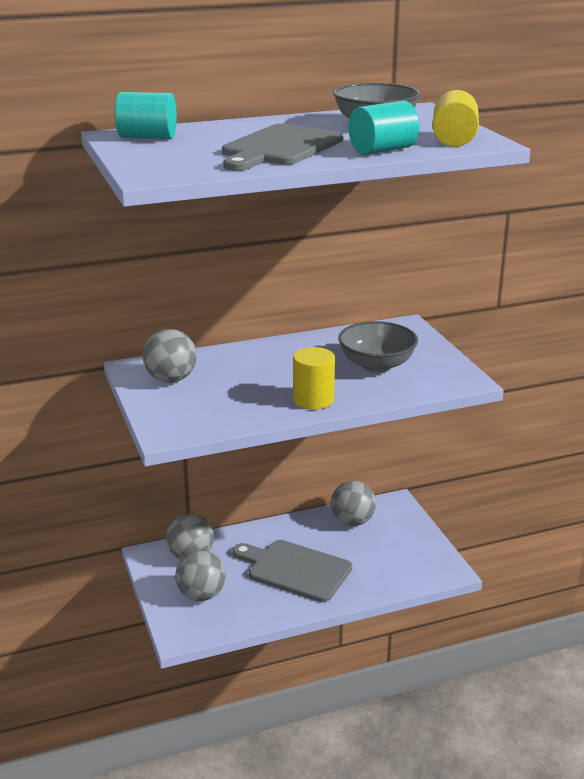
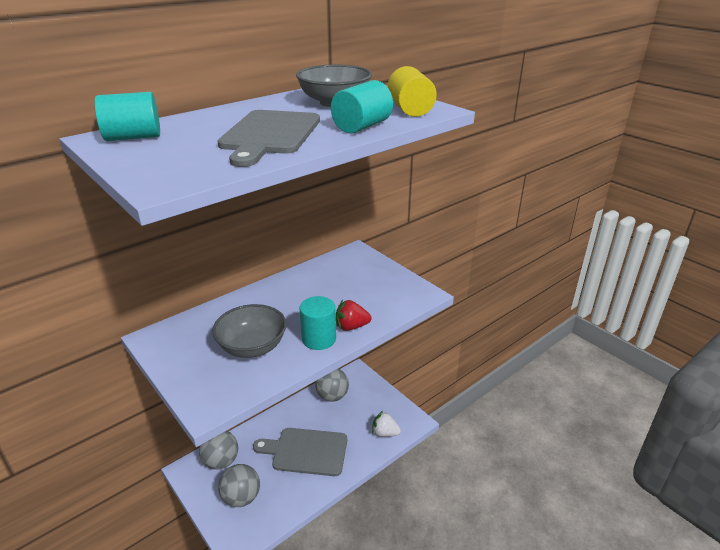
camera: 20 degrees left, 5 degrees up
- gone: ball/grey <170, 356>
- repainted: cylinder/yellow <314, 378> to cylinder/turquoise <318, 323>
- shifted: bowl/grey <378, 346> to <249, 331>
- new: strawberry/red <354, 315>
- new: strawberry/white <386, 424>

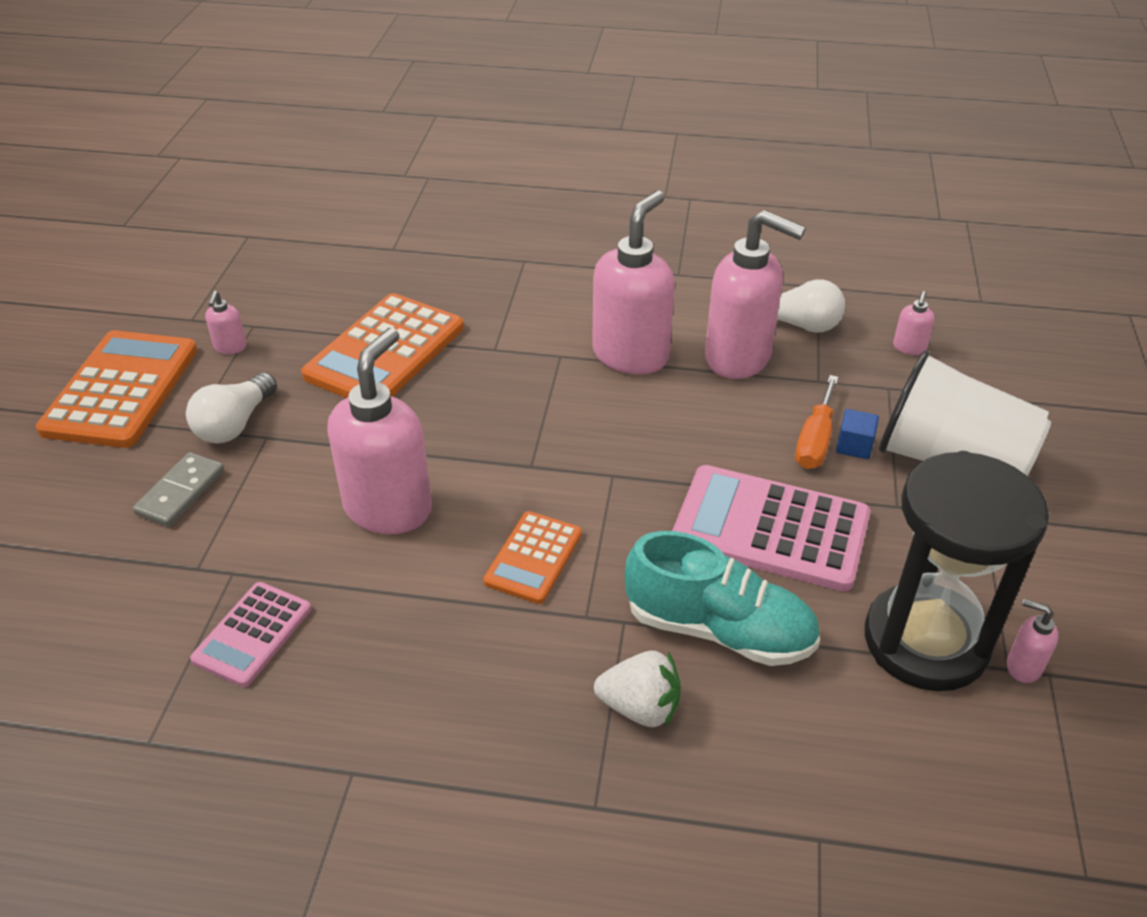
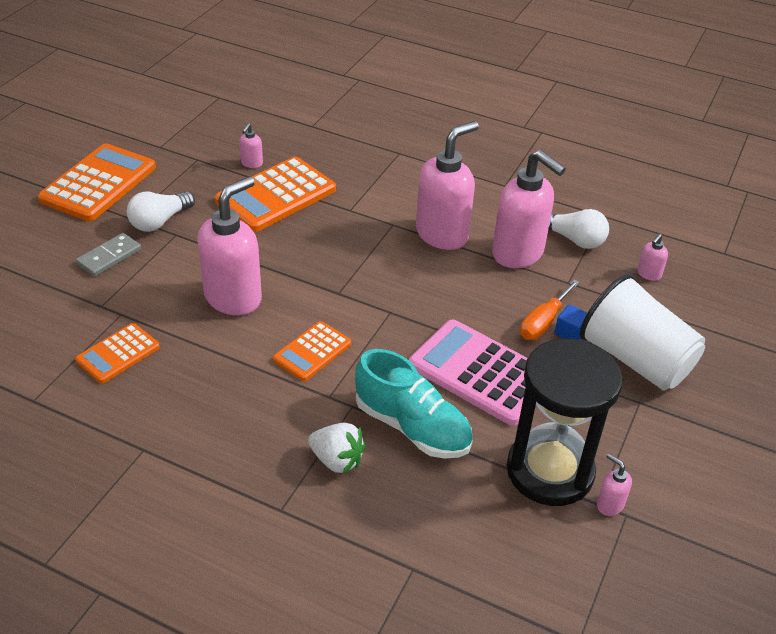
camera: 15 degrees right, 0 degrees up
- repainted: calculator/pink <250, 634> to calculator/orange <117, 353>
- shifted: soap dispenser/pink <226, 322> to <251, 145>

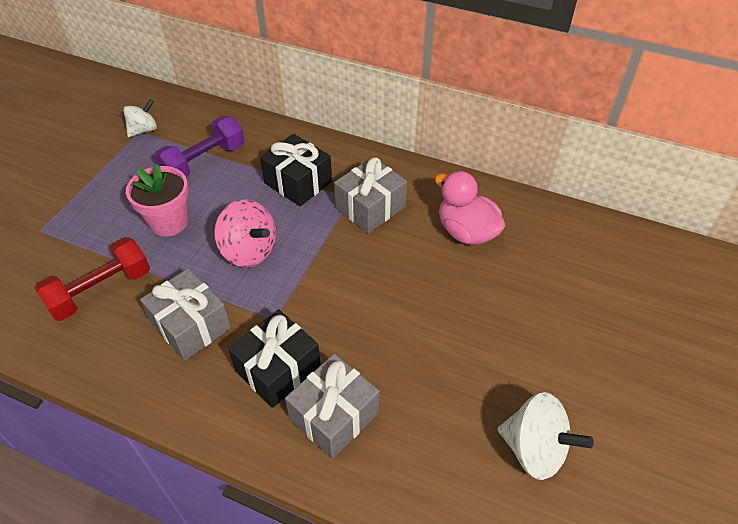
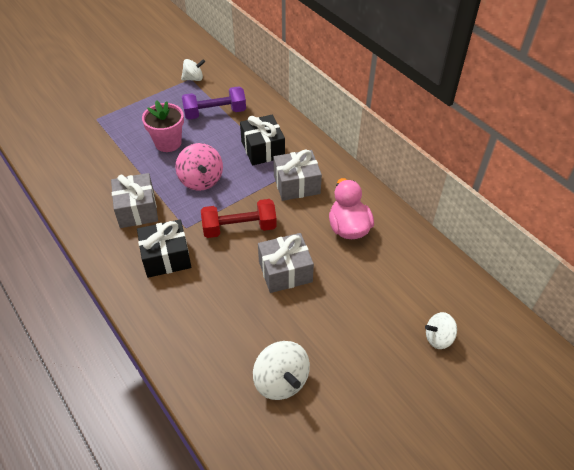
camera: 30 degrees right, 0 degrees up
- shifted: dumbbell/red <92, 279> to <239, 218>
- shifted: gift/grey <332, 406> to <286, 263>
- new: spinning top/white <441, 330>

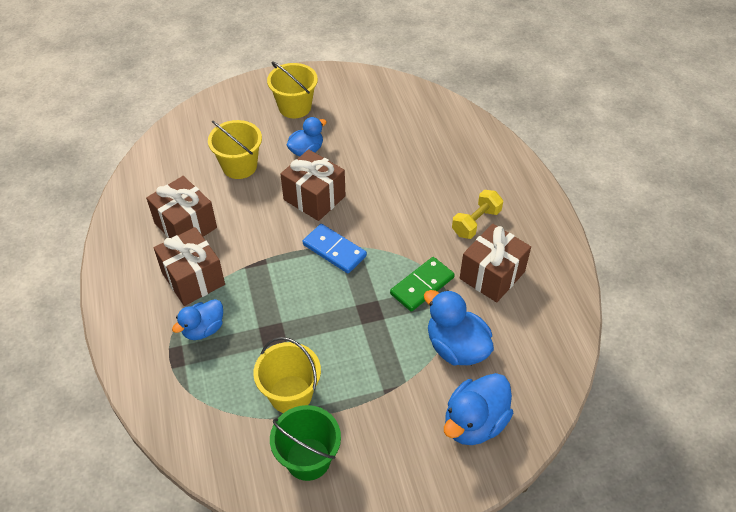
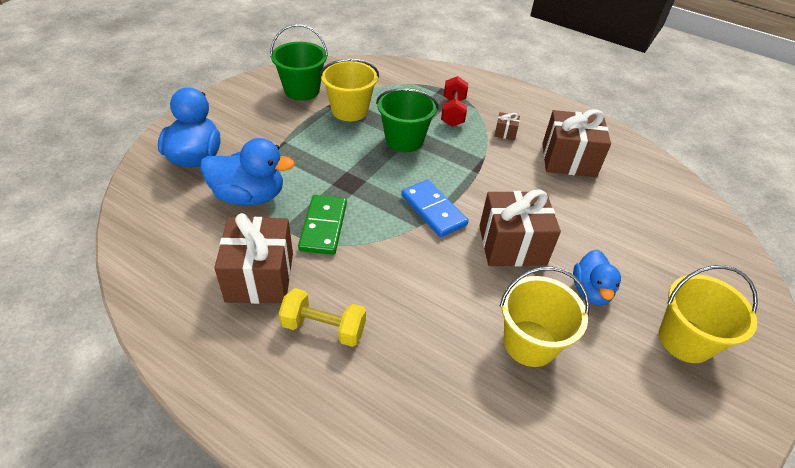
camera: 135 degrees right, 5 degrees down
- scaled: gift/brown <189, 266> = <507, 126> x0.43
- swapped: duck/blue <197, 319> to dumbbell/red <454, 101>
- shifted: bucket/yellow <235, 149> to <545, 317>
- rotated: domino/blue <335, 248> = <434, 208> 60 degrees clockwise
- rotated: dumbbell/yellow <477, 214> = <322, 317> 75 degrees counterclockwise
- new: bucket/green <407, 120>

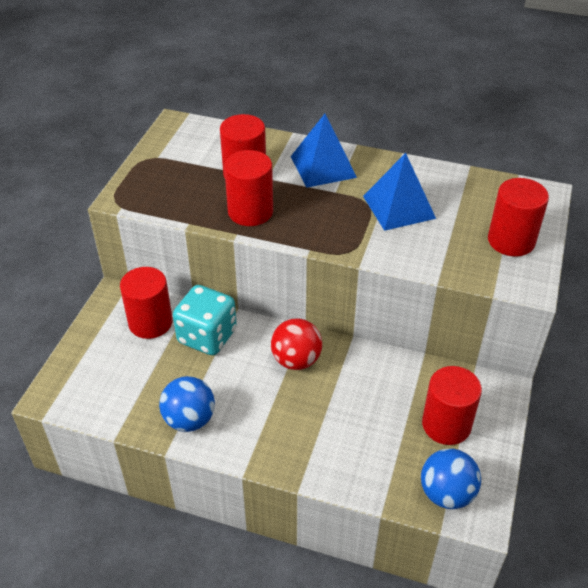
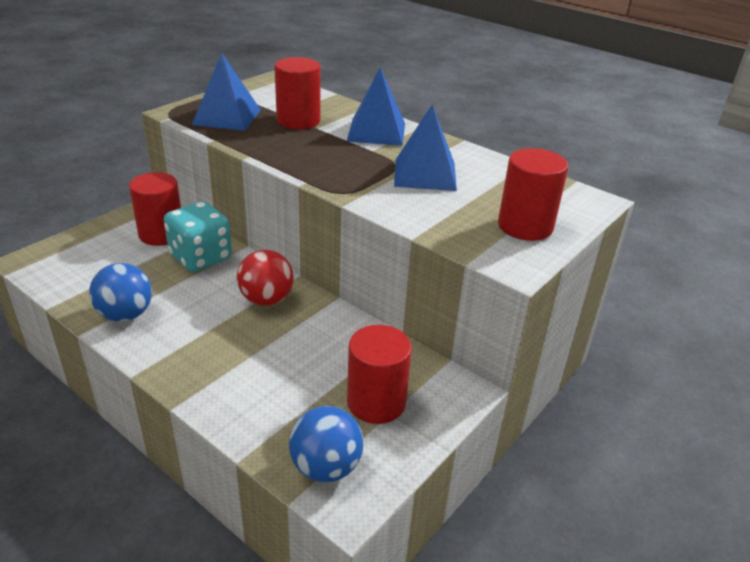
camera: 20 degrees right, 10 degrees down
- gone: cylinder/red <248, 188>
- new: pyramid/blue <226, 92>

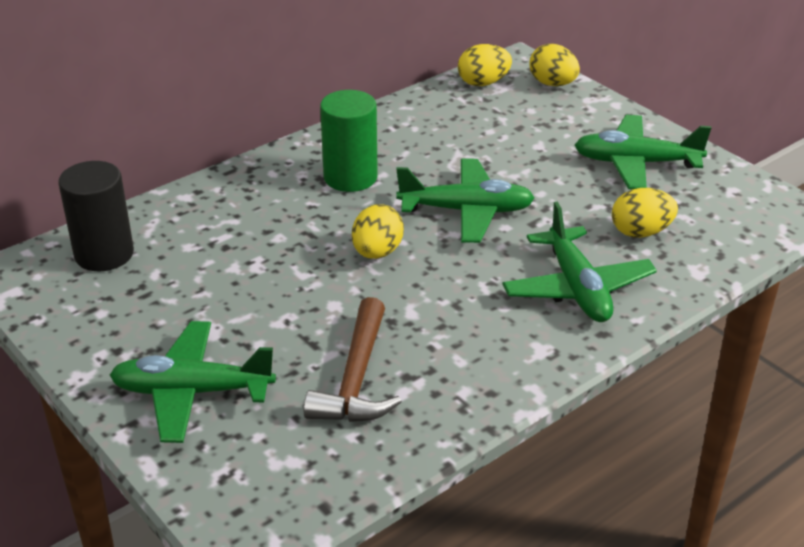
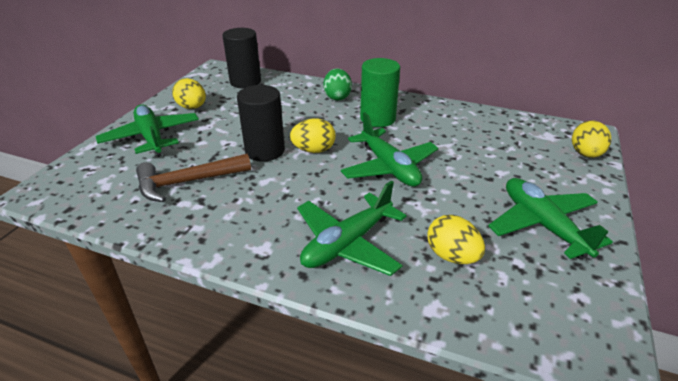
camera: 60 degrees right, 0 degrees up
- shifted: egg/yellow <485, 65> to <189, 93>
- new: cylinder/black <261, 123>
- new: egg/green <337, 84>

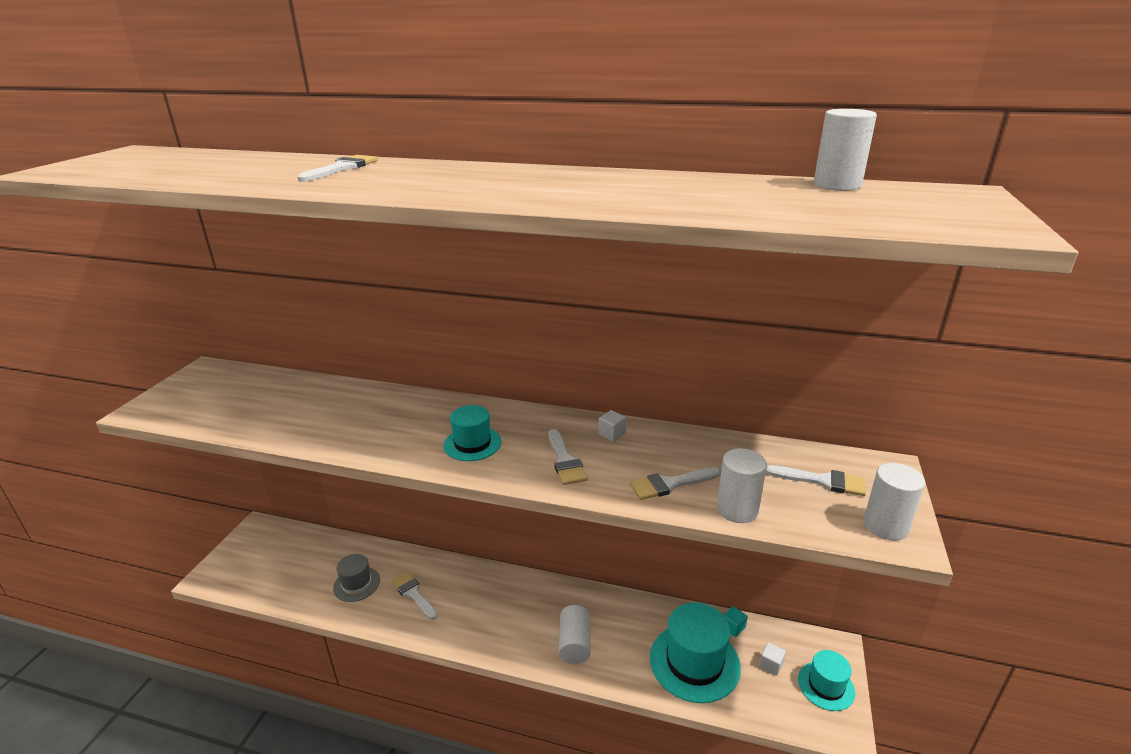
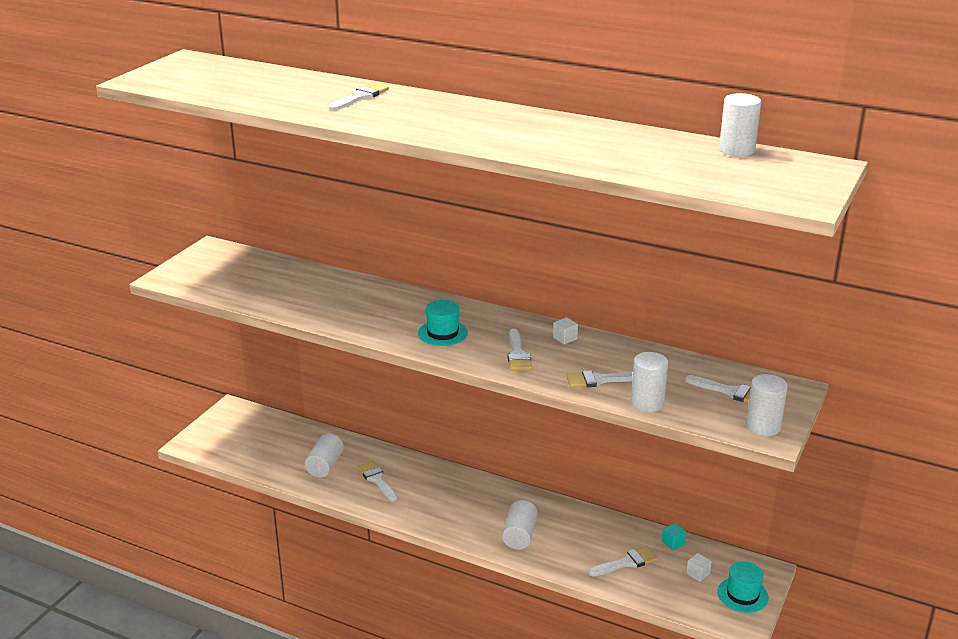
camera: 10 degrees right, 0 degrees up
- swapped: hat/grey <356, 578> to cylinder/white <324, 455>
- swapped: hat/turquoise <695, 653> to brush/white <623, 561>

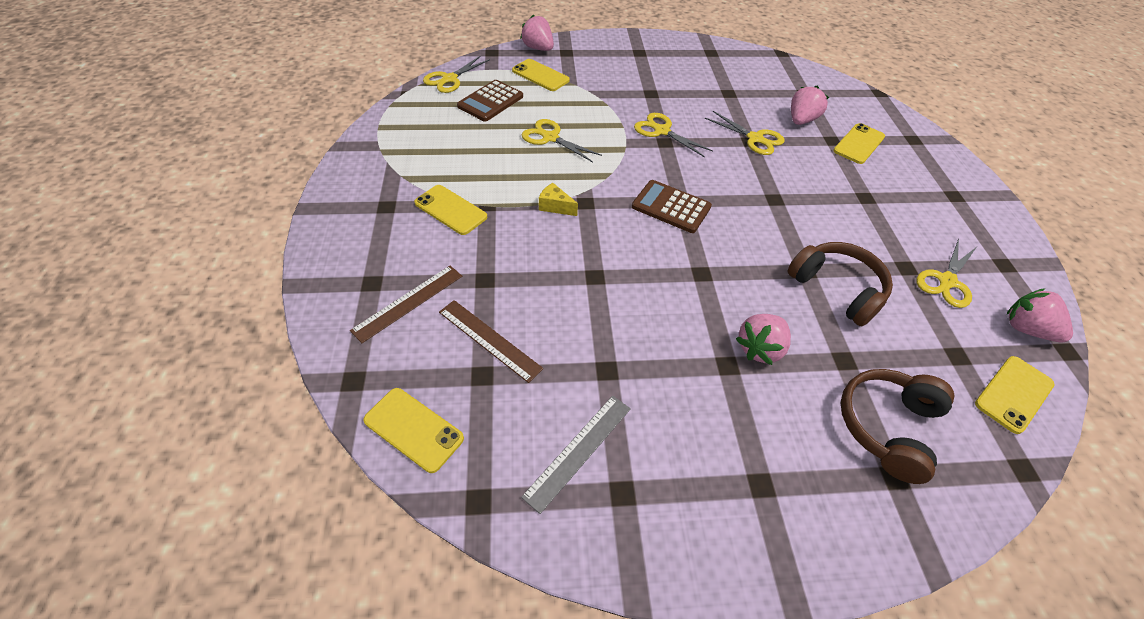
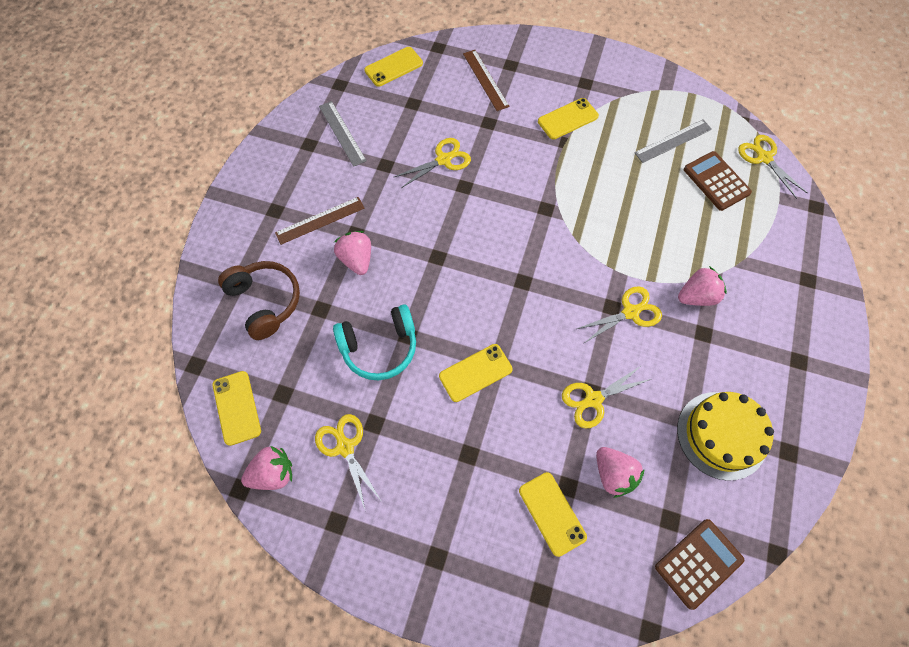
camera: 115 degrees right, 15 degrees up
- shifted: ruler/brown <491, 341> to <320, 221>
- shifted: phone/yellow <541, 75> to <476, 373>
- shifted: strawberry/pink <537, 33> to <702, 286>
- shifted: scissors/yellow <562, 140> to <432, 163>
- gone: cheese/yellow <558, 199>
- shifted: calculator/brown <672, 206> to <699, 564>
- repainted: headphones/brown <840, 284> to headphones/turquoise <374, 342>
- new: ruler/grey <673, 141>
- new: cake/yellow <725, 436>

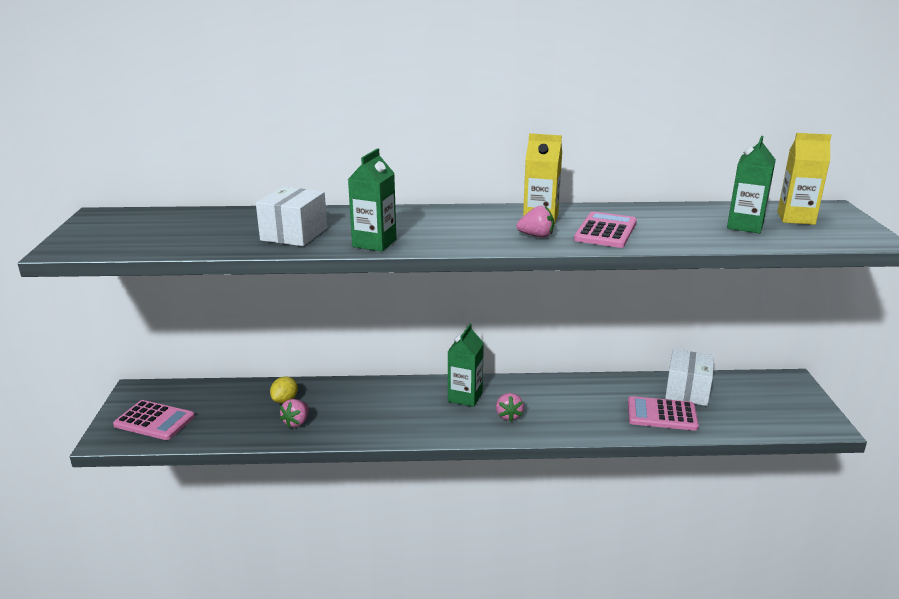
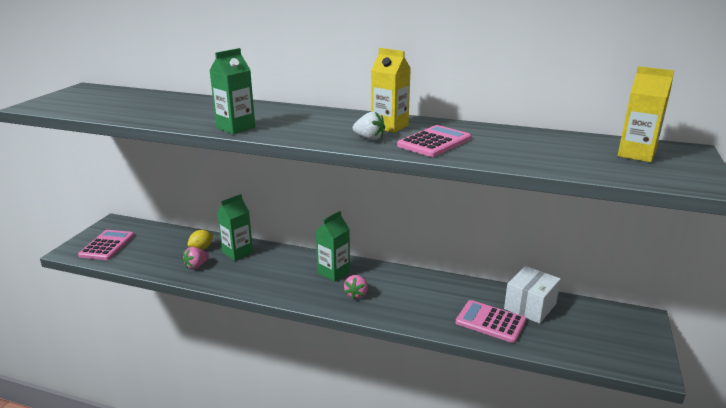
camera: 20 degrees right, 0 degrees up
- rotated: calculator/pink <154, 420> = <106, 245> 120 degrees counterclockwise
- gone: box/white <291, 216>
- repainted: strawberry/pink <535, 222> to strawberry/white <369, 126>
- shifted: carton/green <751, 184> to <235, 227>

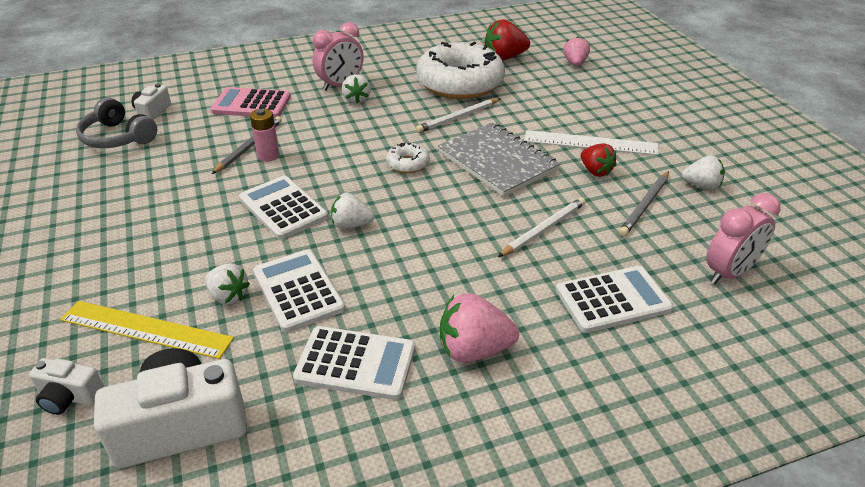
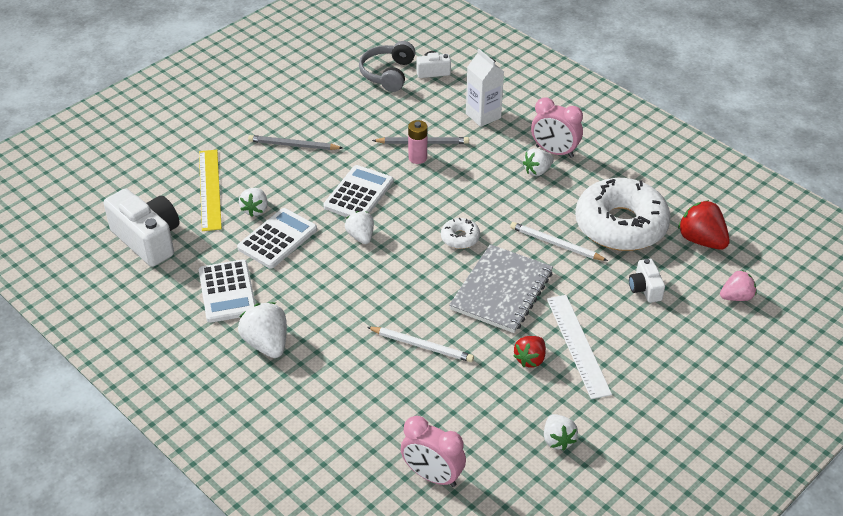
camera: 65 degrees right, 5 degrees up
- shifted: camera/white <66, 386> to <647, 281>
- swapped: calculator/pink <250, 102> to carton/white <485, 88>
- repainted: strawberry/pink <479, 328> to strawberry/white <262, 330>
- gone: calculator/white <614, 299>
- shifted: pencil/grey <644, 203> to <295, 142>

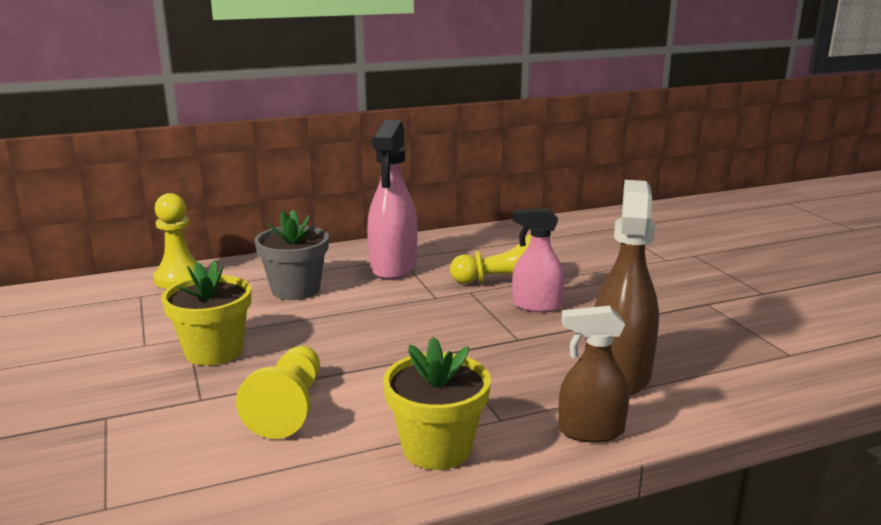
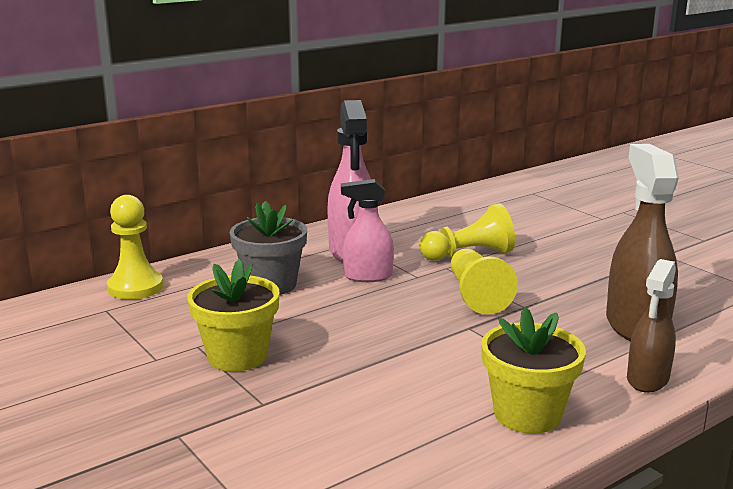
camera: 15 degrees left, 0 degrees up
- shifted: pawn/yellow <278, 392> to <484, 282>
- shifted: spray bottle/pink <538, 260> to <367, 230>
- rotated: spray bottle/brown <593, 374> = <651, 326> 45 degrees counterclockwise

